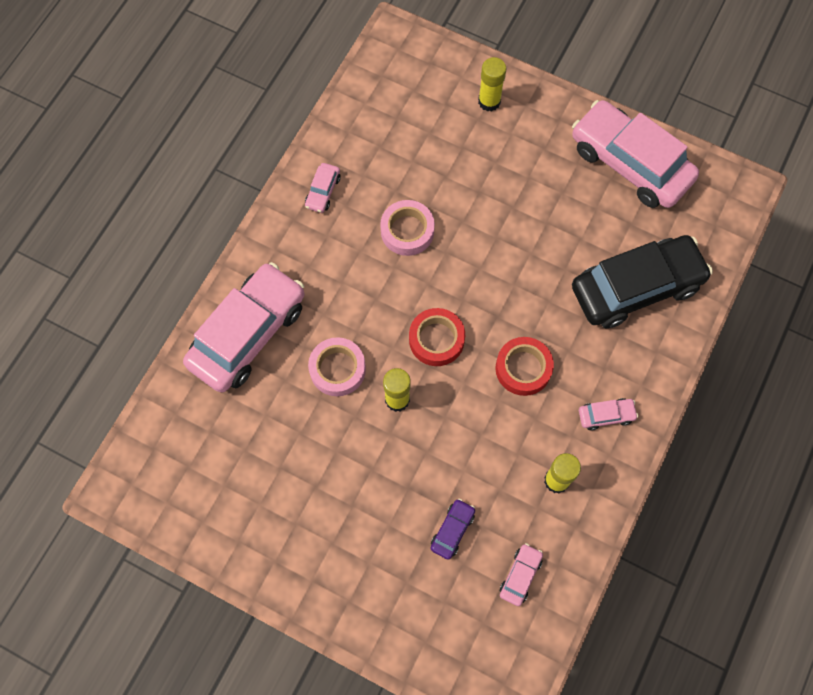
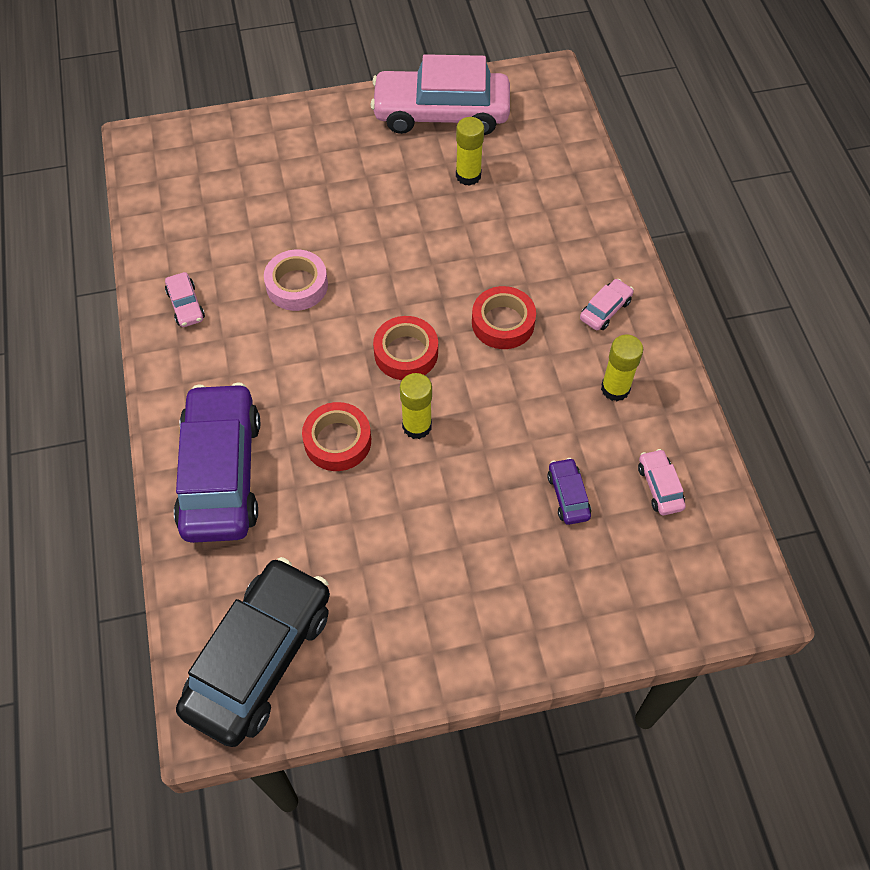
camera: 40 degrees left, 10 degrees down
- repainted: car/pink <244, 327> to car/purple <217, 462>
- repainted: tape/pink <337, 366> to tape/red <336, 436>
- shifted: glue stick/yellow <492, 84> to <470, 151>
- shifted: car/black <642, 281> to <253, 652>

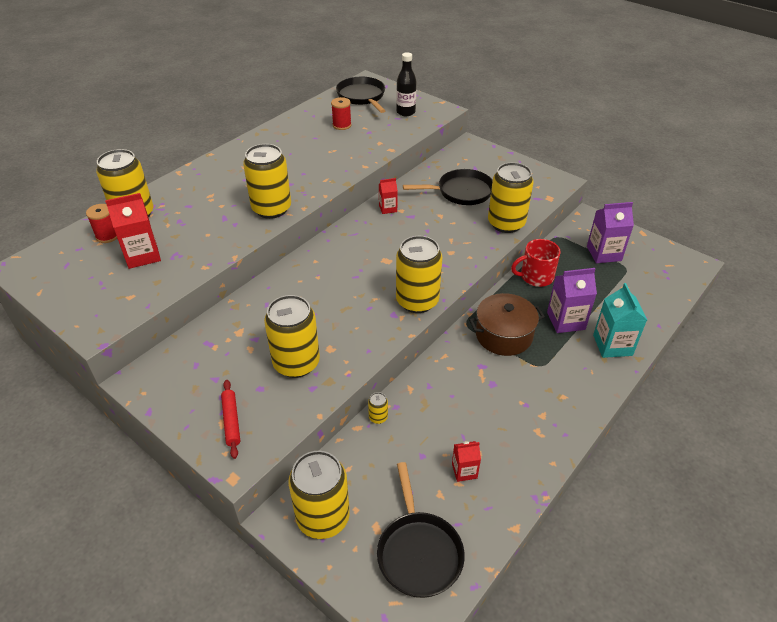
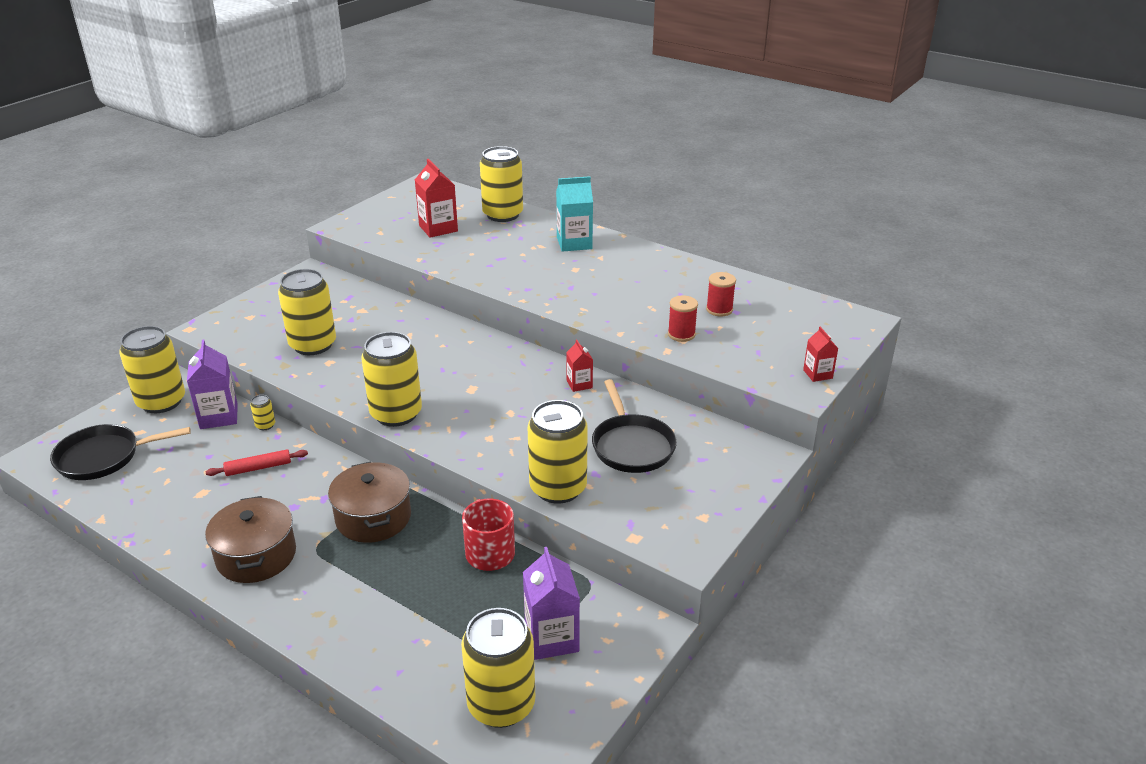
camera: 85 degrees right, 10 degrees down
- shifted: spool/red <101, 223> to <683, 319>
- shifted: rolling pin/red <230, 419> to <257, 462>
- shifted: can/yellow <267, 181> to <498, 668>
- gone: pan/black <361, 95>
- gone: bottle/black <406, 84>
- shifted: carton/red <466, 461> to <821, 354>
- shifted: carton/purple <572, 300> to <212, 384>
- shifted: carton/turquoise <620, 320> to <574, 214>
- new: pot/brown <250, 539>

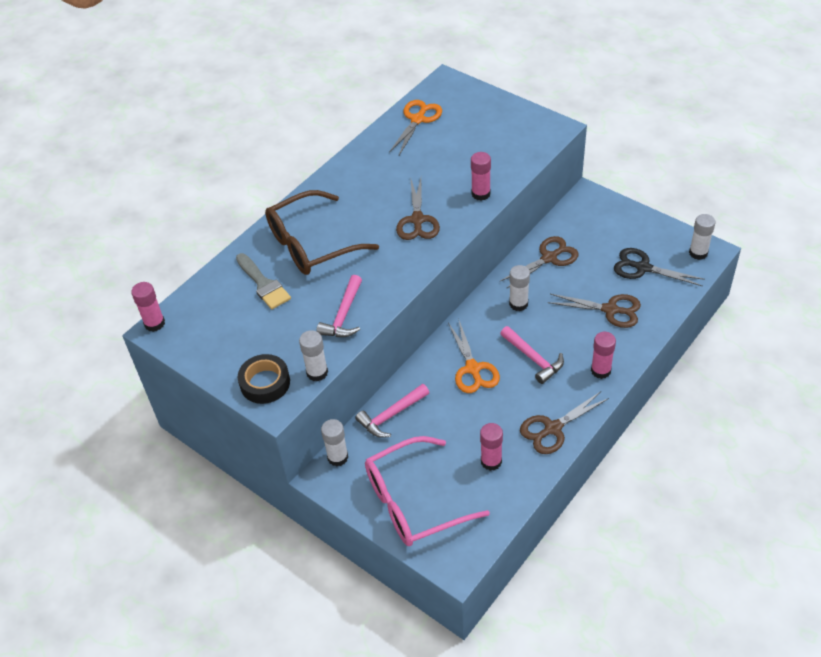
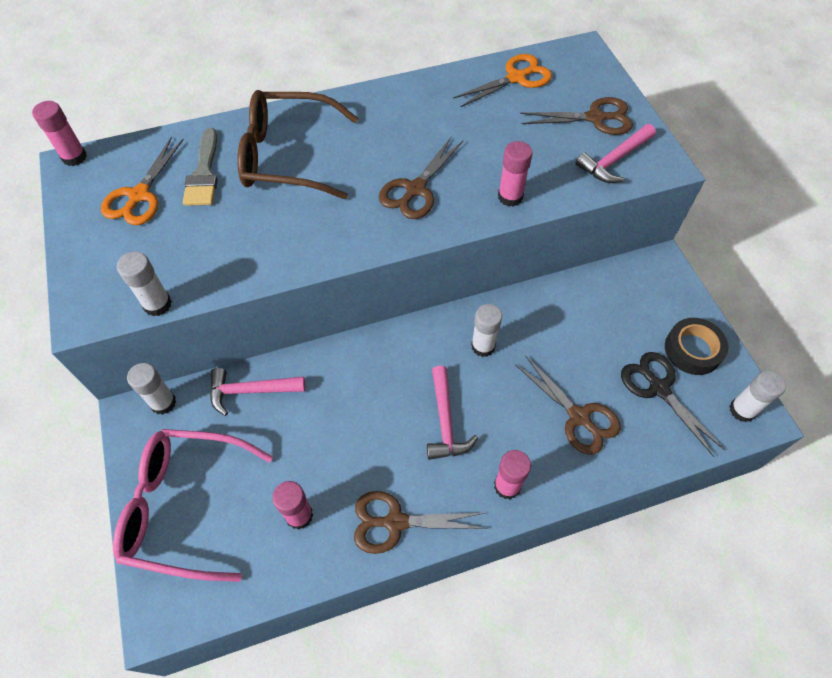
camera: 30 degrees right, 10 degrees up
- shifted: tape/black <264, 379> to <696, 346>
- shifted: hammer/pink <339, 306> to <615, 153>
- shifted: scissors/orange <474, 357> to <142, 181>
- shifted: scissors/brown <539, 262> to <576, 116>

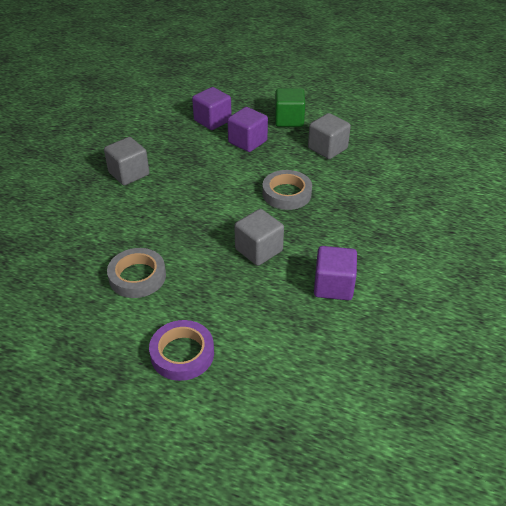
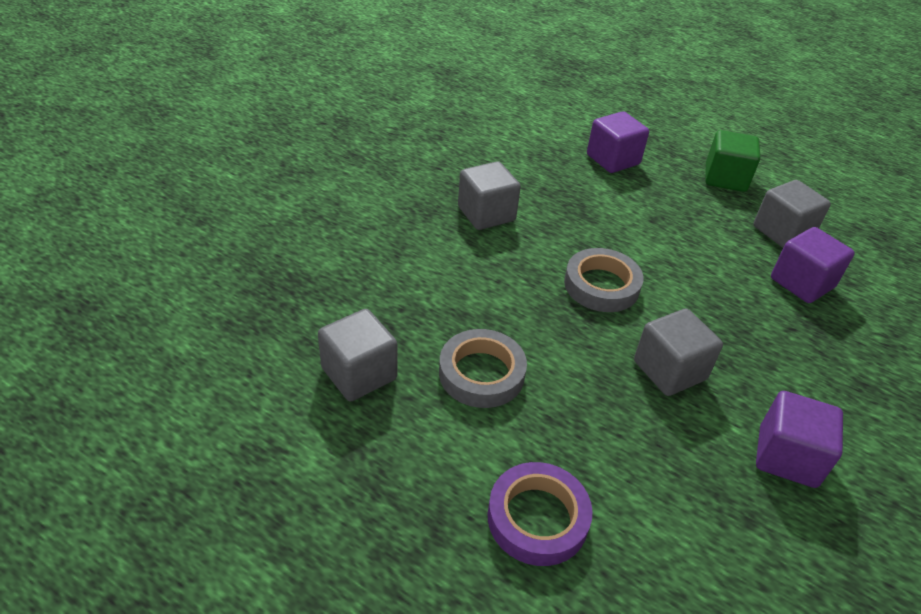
camera: 10 degrees right, 0 degrees up
- shifted: cube/purple <247, 129> to <813, 265>
- shifted: tape/grey <287, 190> to <604, 280>
- new: cube/grey <357, 355>

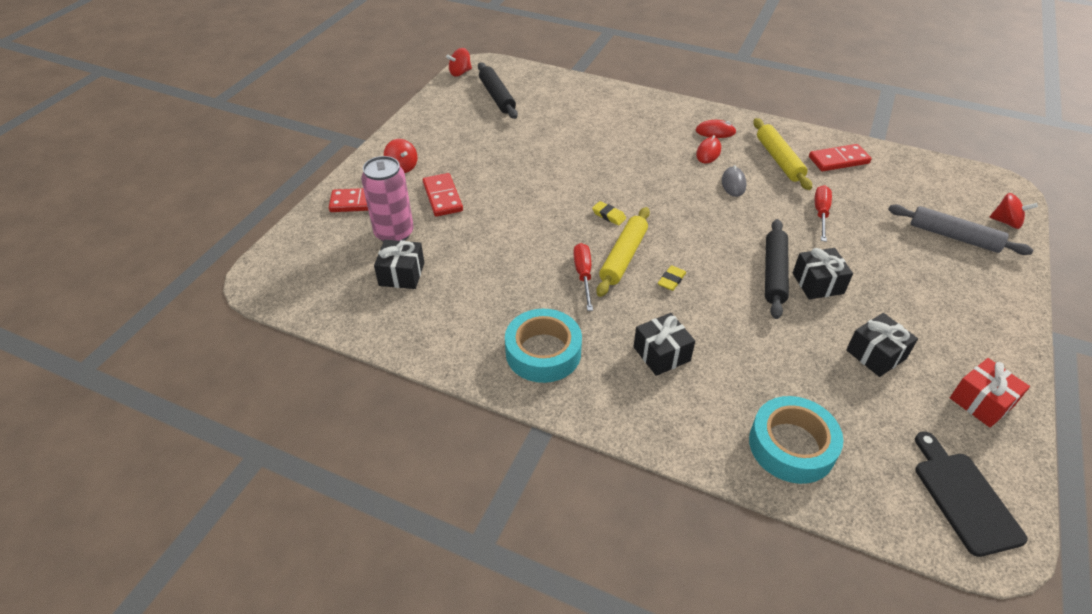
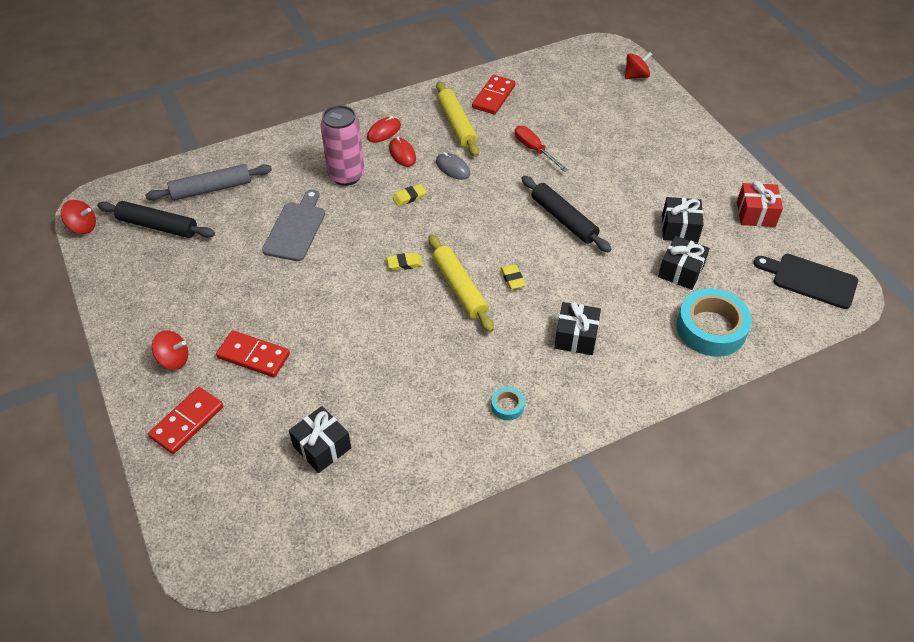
camera: 50 degrees left, 5 degrees up
- shifted: can/pink <387, 199> to <342, 145>
- rotated: spinning top/red <459, 62> = <78, 217> 90 degrees counterclockwise
- scaled: tape/turquoise <543, 346> = <508, 404> x0.45
- gone: screwdriver/red <583, 277>
- rotated: rolling pin/yellow <782, 154> = <457, 119> 45 degrees clockwise
- shifted: gift/black <823, 273> to <684, 263>
- shifted: rolling pin/grey <960, 229> to <208, 182>
- new: cutting board/grey <293, 225>
- new: eraser/yellow <409, 195>

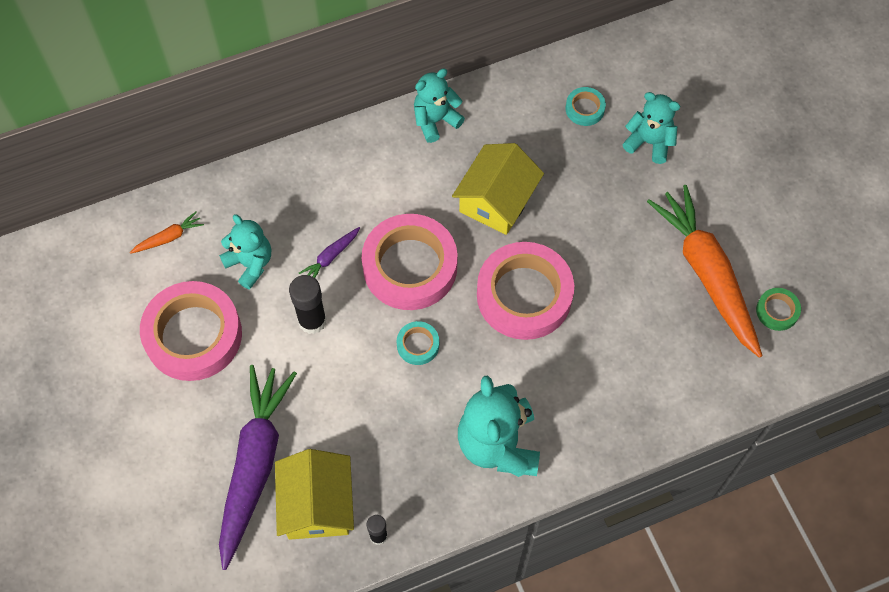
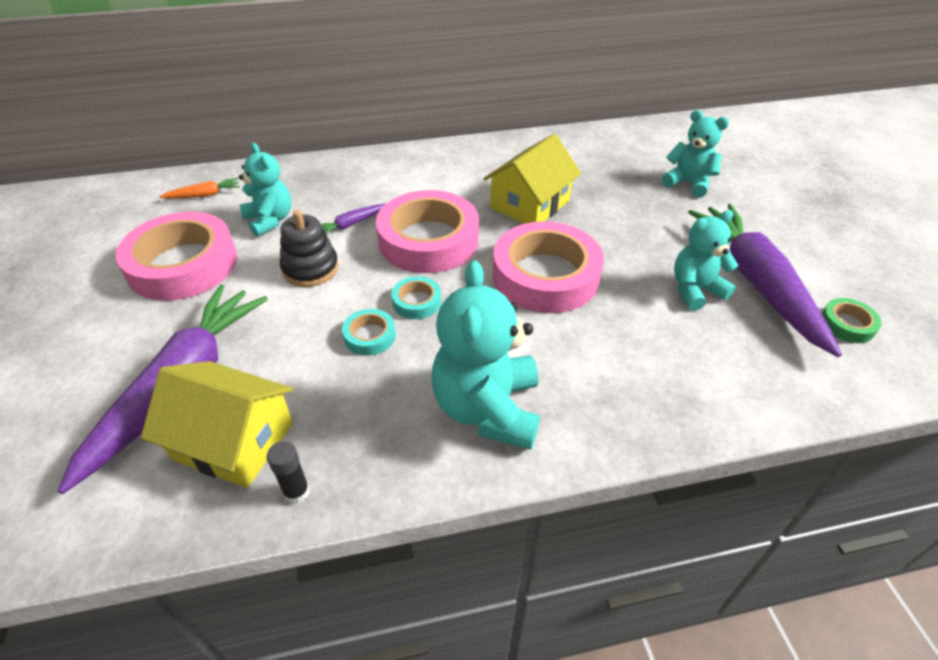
camera: 10 degrees right, 20 degrees down
- rotated: house/yellow <314, 494> = <217, 424> 75 degrees counterclockwise
- swapped: glue stick/black <308, 304> to stacking toy/black <309, 248>
- shifted: teddy bear/turquoise <439, 105> to <706, 260>
- shifted: tape/turquoise <586, 106> to <369, 332>
- repainted: carrot/orange <705, 271> to carrot/purple <765, 280>

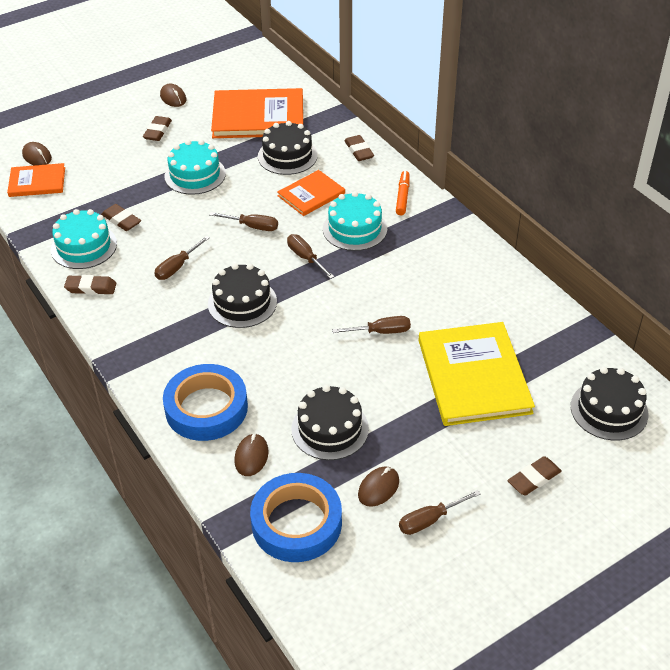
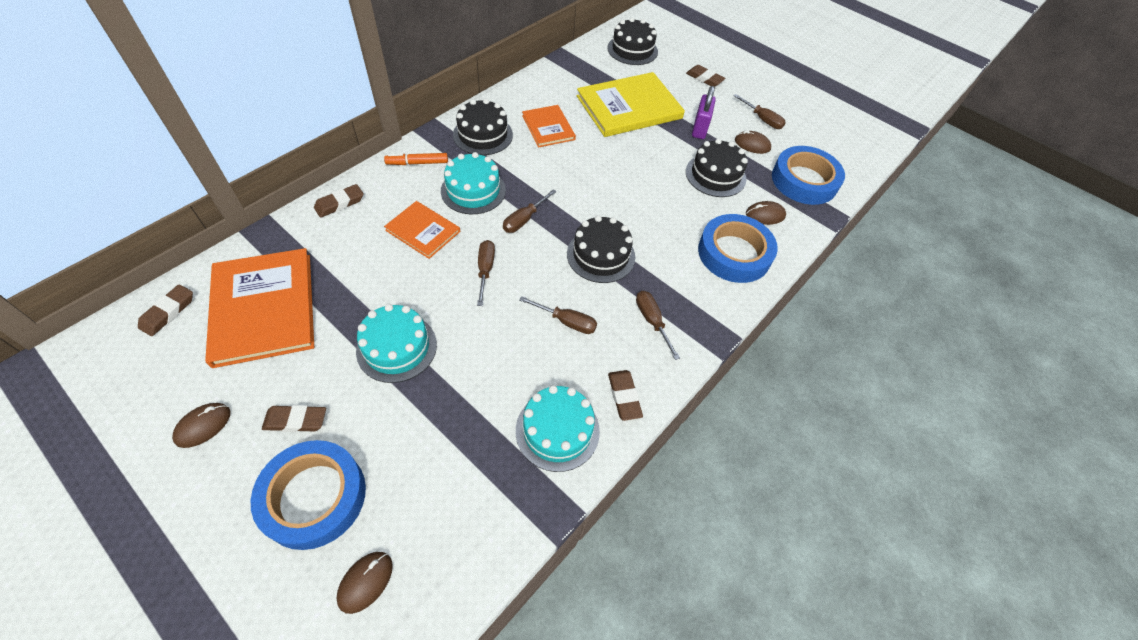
camera: 110 degrees left, 10 degrees up
- shifted: book/orange <36, 180> to <549, 126>
- shifted: eraser/brown <121, 217> to <165, 310>
- shifted: cake/black <288, 148> to <483, 127>
- shifted: screwdriver/brown <371, 325> to <658, 325>
- new: tape/blue <308, 495>
- new: padlock/purple <704, 112>

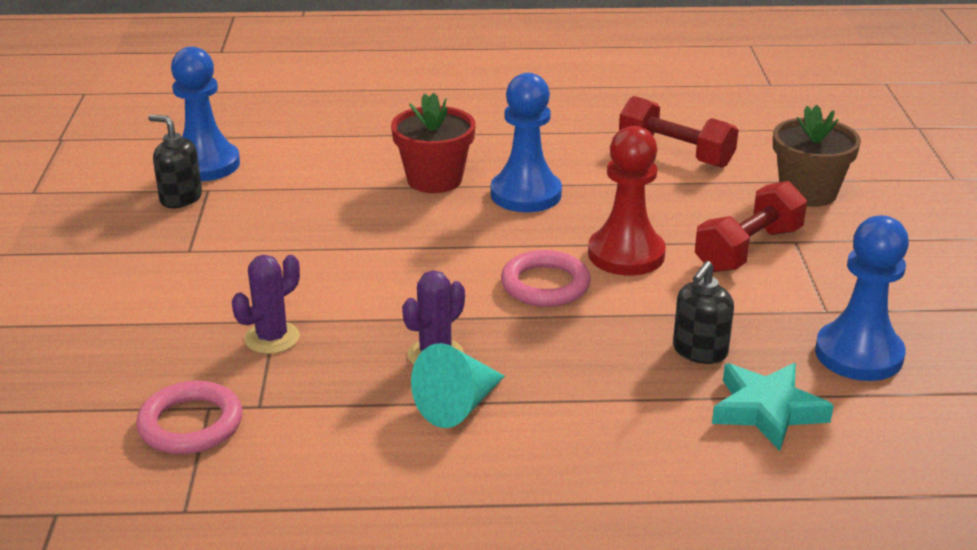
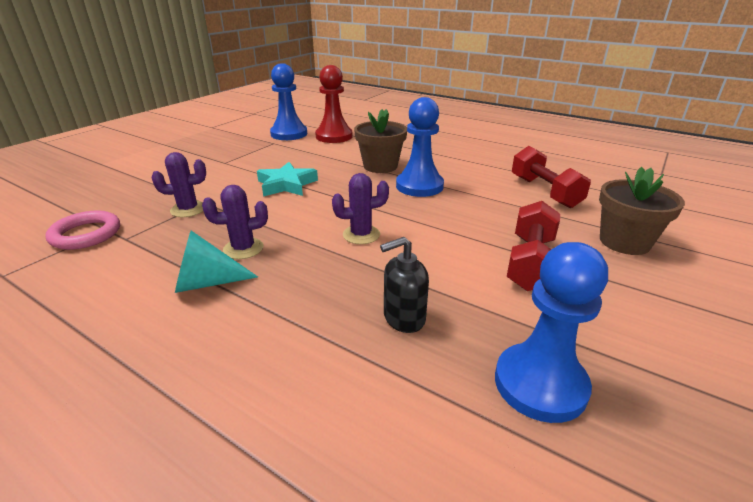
camera: 35 degrees right, 0 degrees up
- gone: soap dispenser/black <175, 161>
- repainted: flower pot/red <433, 143> to flower pot/brown <380, 141>
- swapped: ring/pink <546, 278> to cactus/purple <360, 208>
- shifted: pawn/red <627, 200> to <334, 104>
- rotated: dumbbell/red <751, 226> = <533, 246> 60 degrees counterclockwise
- shifted: star/turquoise <773, 407> to <287, 179>

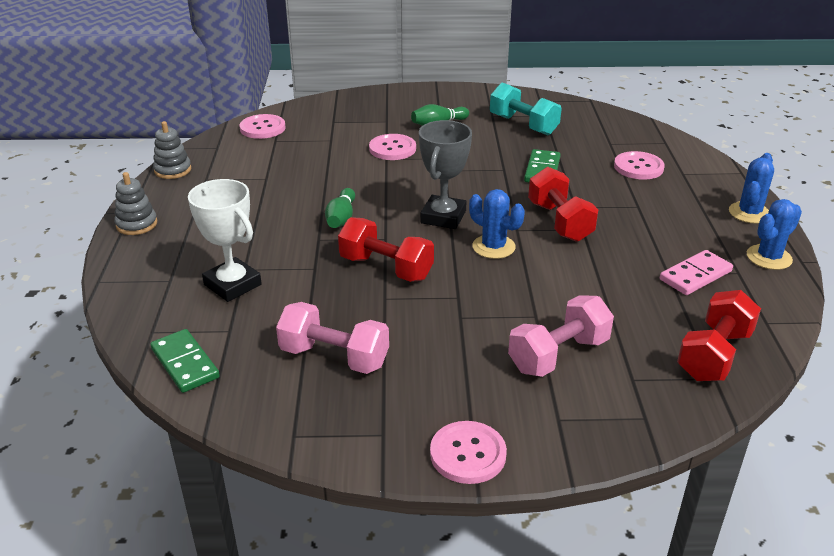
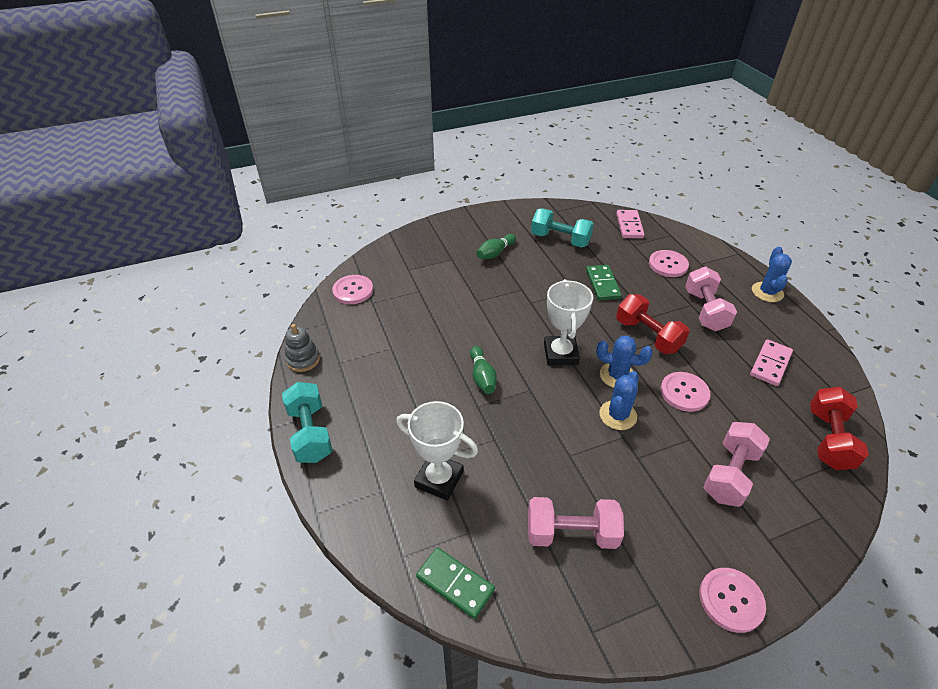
camera: 20 degrees left, 10 degrees up
- swapped: stacking toy/grey <135, 203> to dumbbell/turquoise <307, 422>
- gone: dumbbell/red <386, 249>
- shifted: button/pink <392, 147> to <685, 392>
- repainted: trophy/grey <445, 174> to trophy/white <568, 322>
- shifted: cactus/blue <774, 234> to <619, 400>
- new: domino/pink <630, 224>
- new: dumbbell/pink <711, 299>

